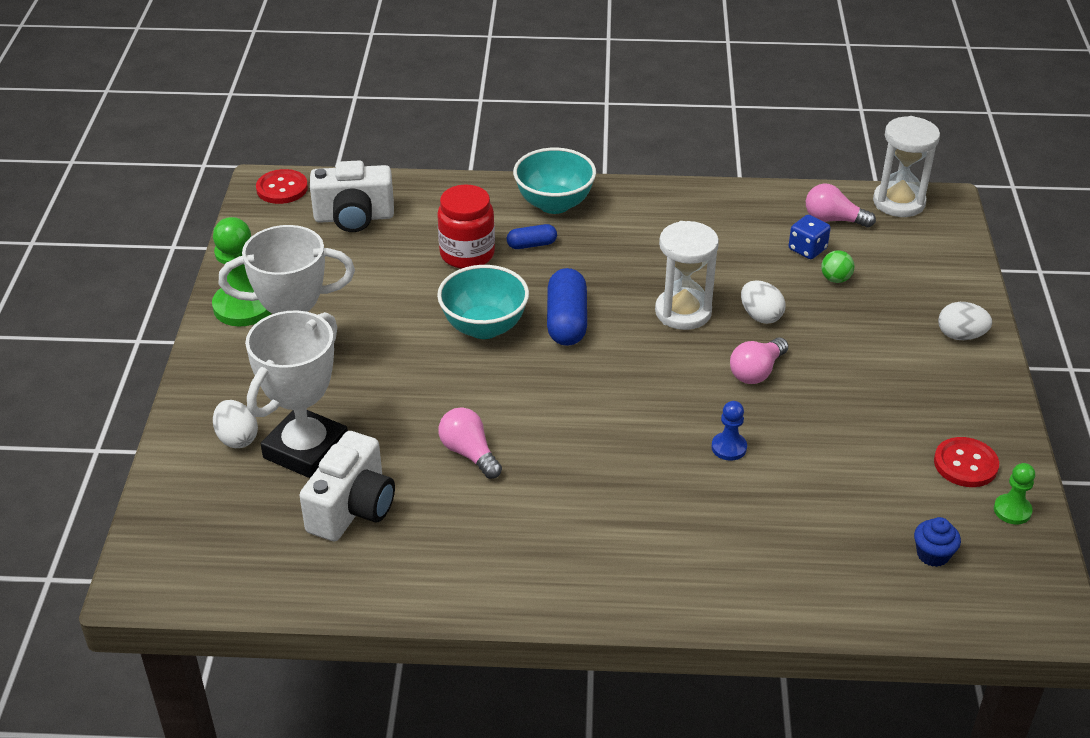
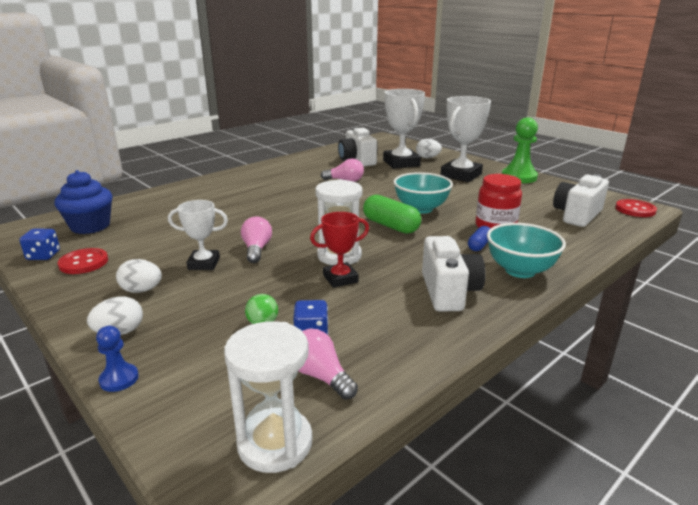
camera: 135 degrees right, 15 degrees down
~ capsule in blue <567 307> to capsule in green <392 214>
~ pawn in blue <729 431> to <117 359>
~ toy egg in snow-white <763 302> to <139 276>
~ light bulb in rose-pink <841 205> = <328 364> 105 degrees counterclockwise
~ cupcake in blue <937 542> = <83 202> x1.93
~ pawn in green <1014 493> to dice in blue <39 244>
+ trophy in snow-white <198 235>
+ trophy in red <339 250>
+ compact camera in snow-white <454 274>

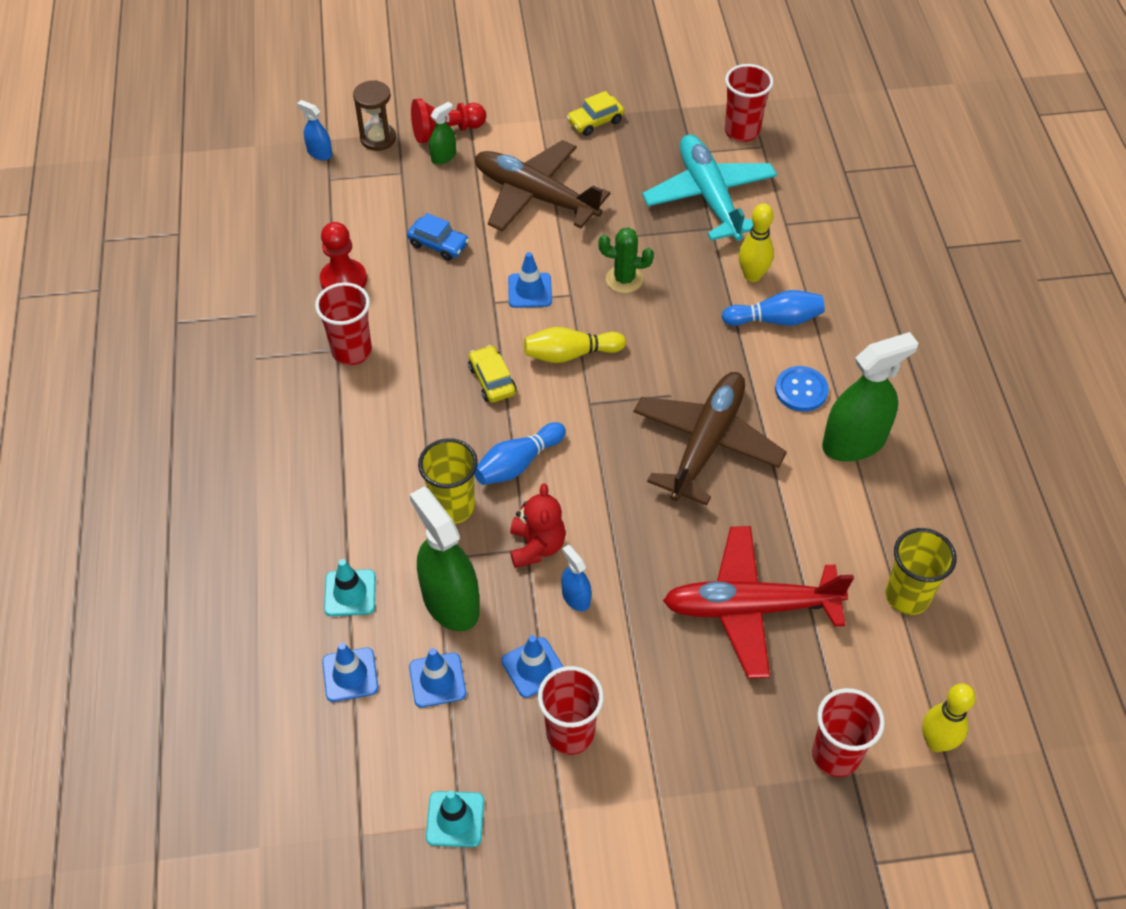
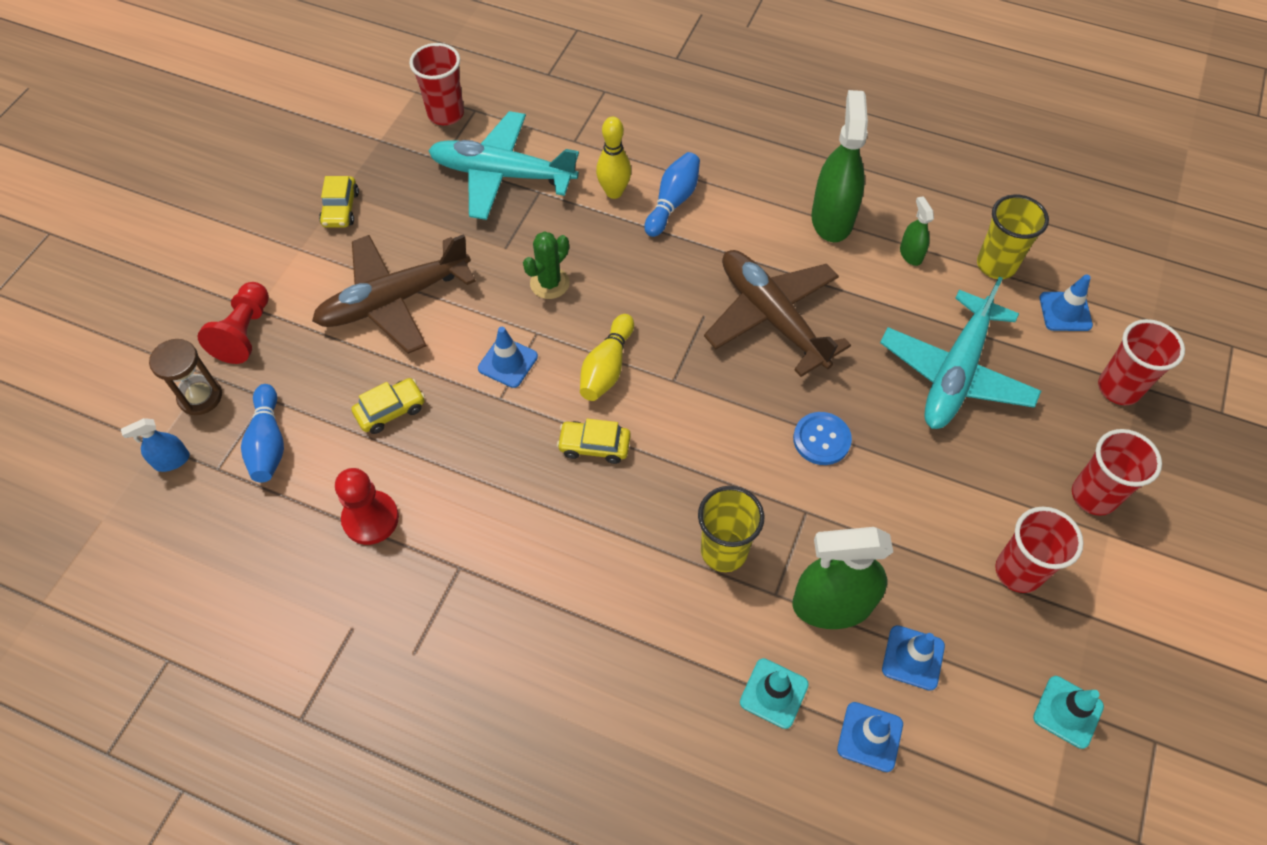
camera: 60 degrees left, 5 degrees up
~ cup in red <343 323> to <1117 472>
~ toy car in blue <438 237> to toy car in bright yellow <388 406>
~ spray cleaner in green <442 133> to <917 231>
~ bowling pin in blue <520 453> to <262 433>
~ traffic cone in blue <532 666> to <1066 302>
- teddy in red <538 526>
- spray cleaner in blue <576 577>
~ aeroplane in red <758 602> to aeroplane in aqua <960 353>
~ shirt button in blue <802 389> to <822 438>
- bowling pin in bright yellow <949 717>

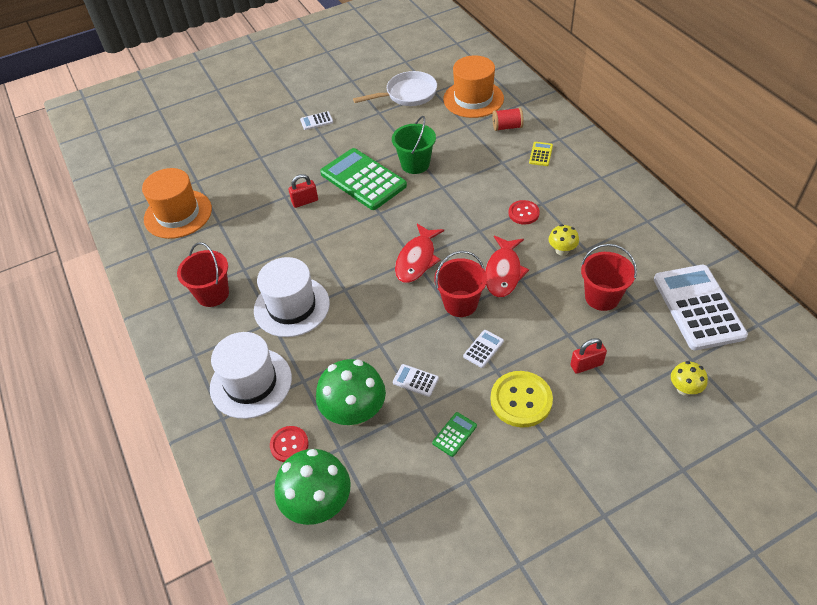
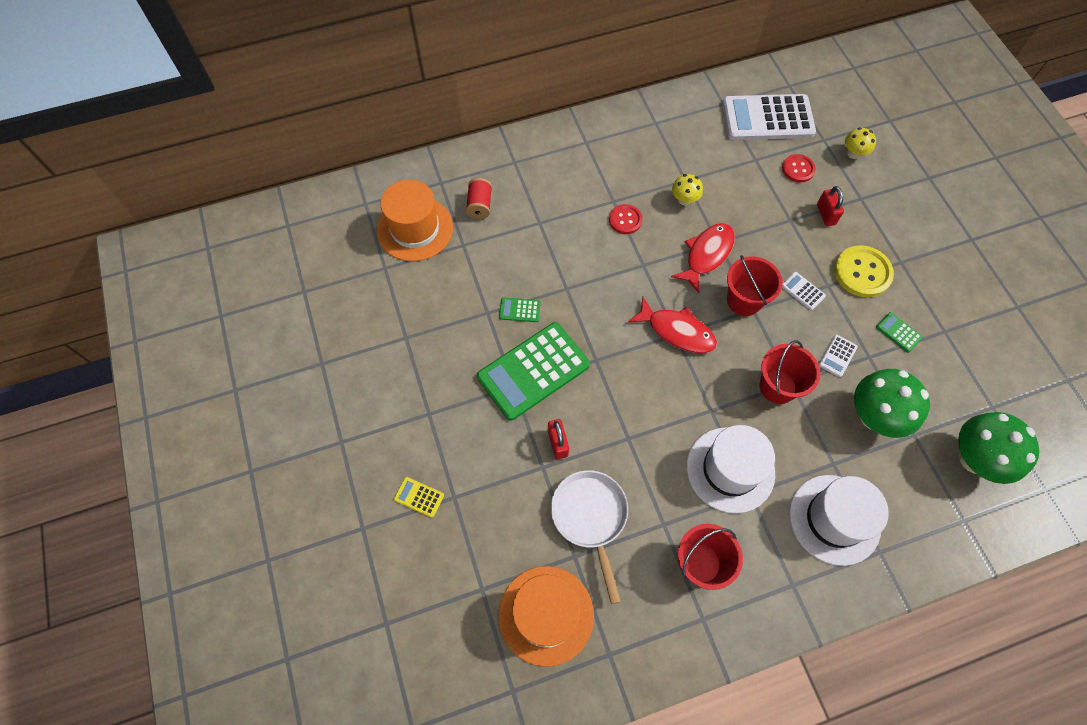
camera: 85 degrees left, 15 degrees up
~ shirt button in red <289 444> to <799 168>
- adding machine in snow-white <316 120>
~ frying pan in snow-white <395 88> to <589 537>
~ sand bucket in green <414 145> to adding machine in green <520 309>
~ toy fish in red <507 267> = <703 258> 75 degrees counterclockwise
~ adding machine in bright yellow <541 154> to <419 497>
~ sand bucket in red <609 277> to <789 372>

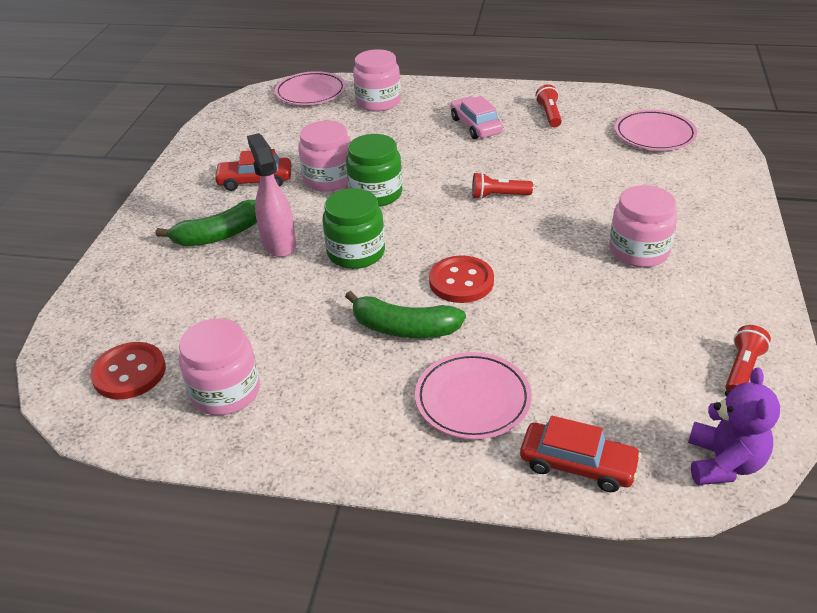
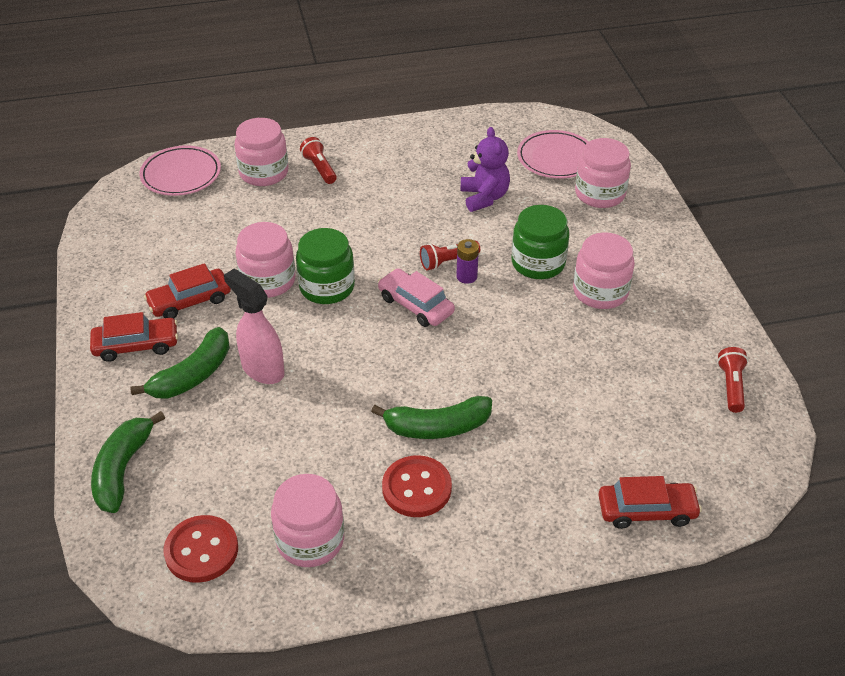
camera: 25 degrees left, 5 degrees up
~ jam jar in green <353 228> to <540 242>
- dinner plate in rose-pink <473 395>
~ shirt button in red <461 279> to <417 486>
~ toy car in rose-pink <476 117> to <416 297>
~ torch in red <549 105> to <318 160>
~ teddy in royal purple <734 426> to <485 169>
+ toy car in red <134 337>
+ toy banana in green <128 462>
+ AA battery in royal purple <467 261>
+ jam jar in rose-pink <603 173>

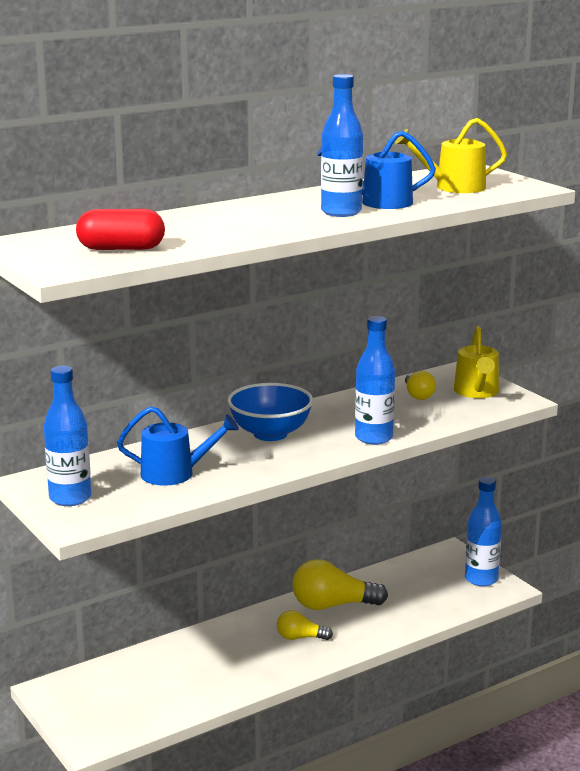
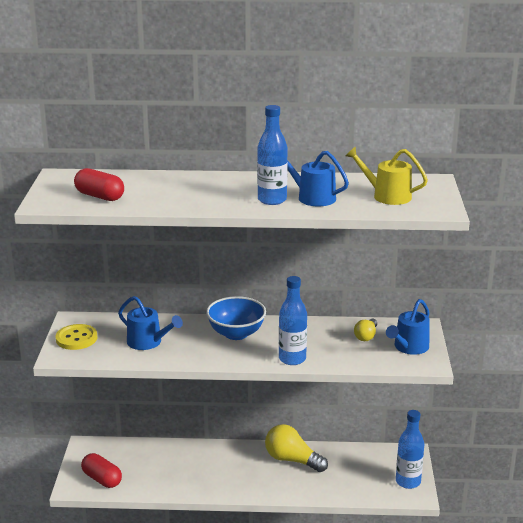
camera: 35 degrees right, 5 degrees up
~ bottle in blue <67 436> to shirt button in bright yellow <76 337>
- light bulb in bright yellow <305 625>
~ sprinkling can in bright yellow <476 362> to sprinkling can in blue <408 327>
+ capsule in red <101 470>

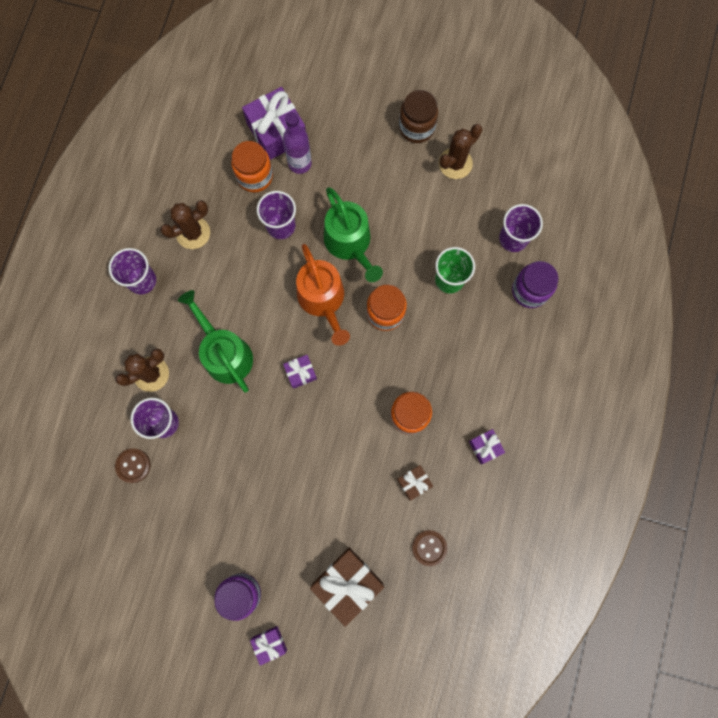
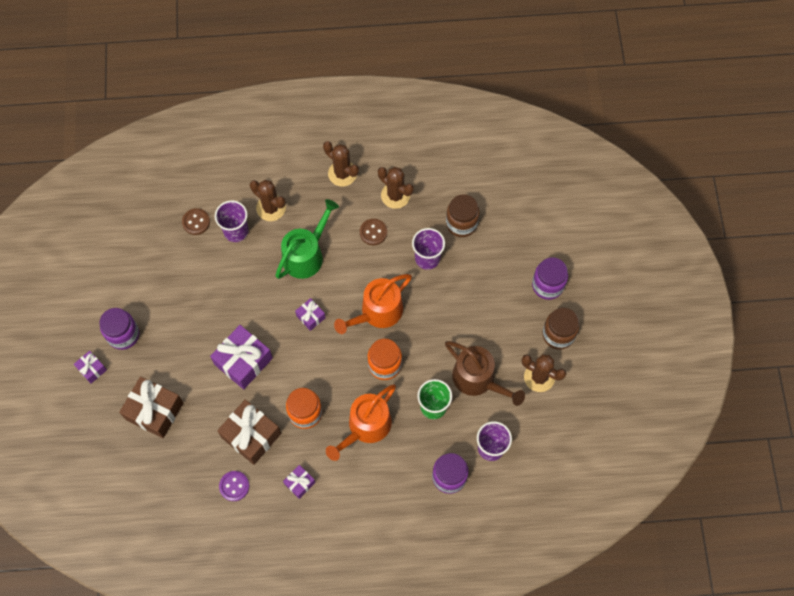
camera: 70 degrees right, 10 degrees down
~ cup in royal purple <132 271> to saguaro cactus in brown <341 164>
~ jam jar in orange <252 166> to jam jar in brown <463 215>
~ gift in royal purple <274 123> to <241 357>
- bottle in royal purple <297 143>
- sprinkling can in green <353 235>
~ gift in brown <415 482> = <249 432> x1.95
~ shirt button in brown <429 548> to <373 232>
+ shirt button in royal purple <234 486>
+ sprinkling can in orange <361 423>
+ sprinkling can in brown <485 373>
+ jam jar in royal purple <550 278>

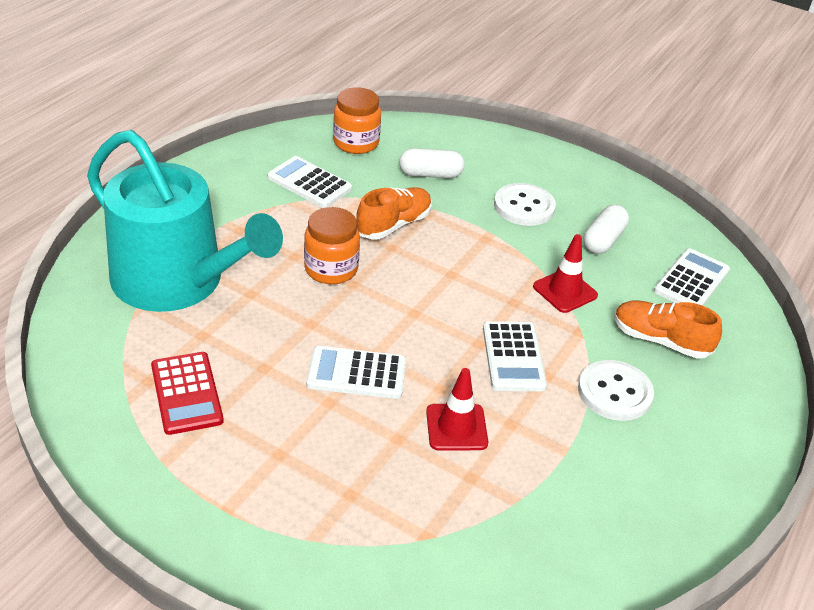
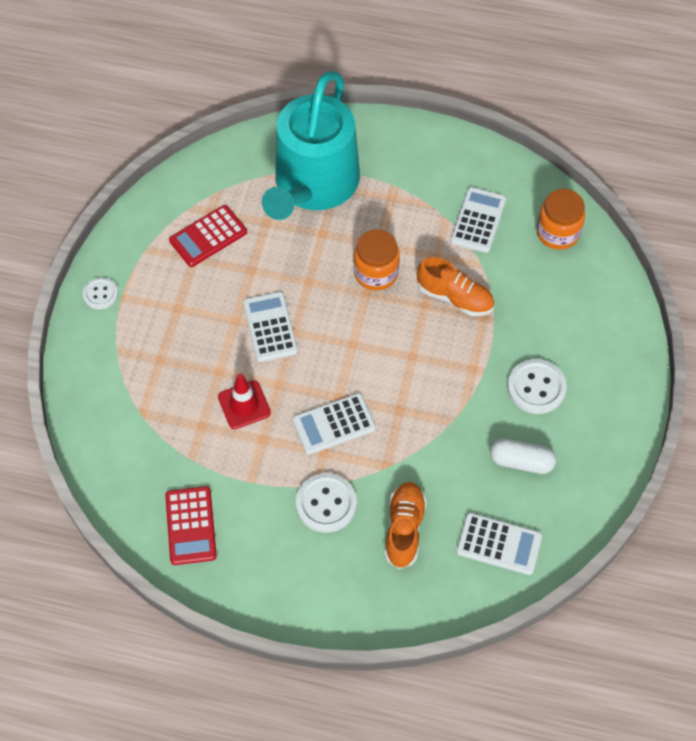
camera: 75 degrees right, 20 degrees up
- capsule in snow-white <432 163>
- traffic cone in red <565 273>
+ shirt button in snow-white <100 293>
+ adding machine in red <191 525>

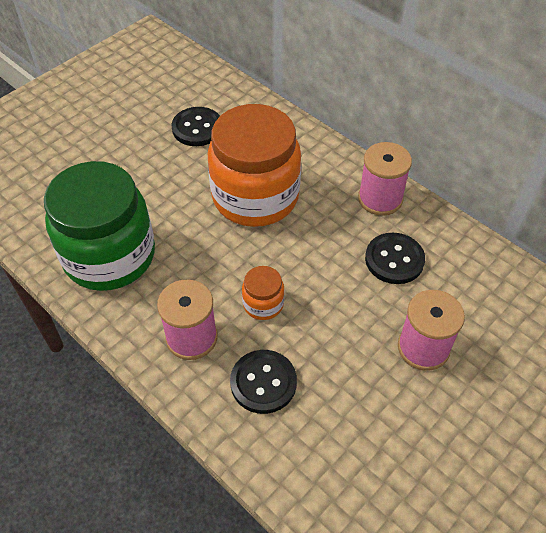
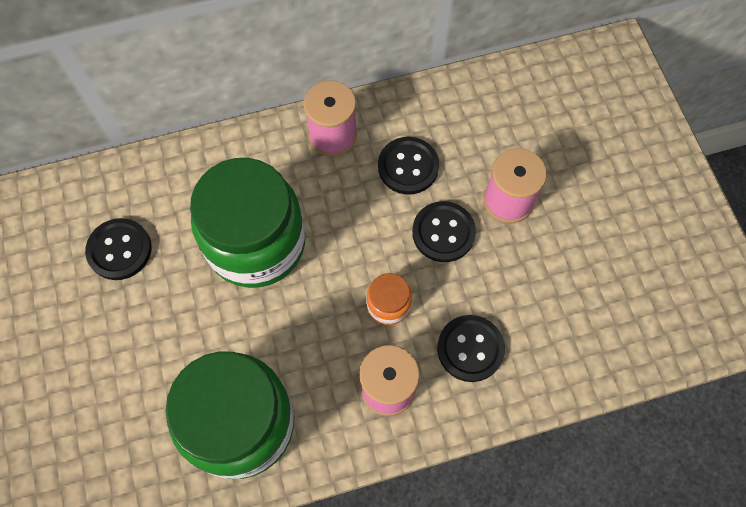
camera: 60 degrees left, 15 degrees up
~ jam jar in orange <254 165> to jam jar in green <247 223>
+ shirt button in black <444 231>

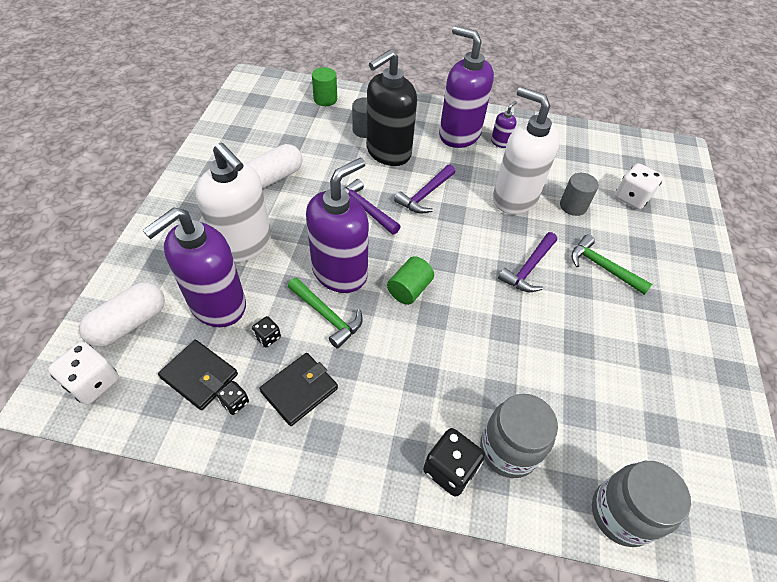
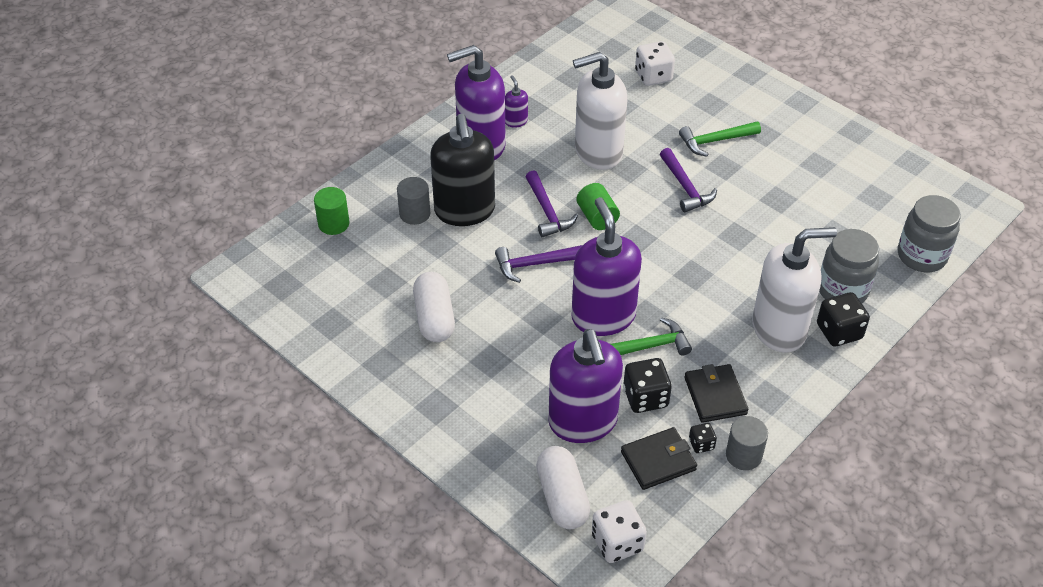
camera: 55 degrees left, 5 degrees down
~ soap dispenser in snow-white <233 202> to <794 290>
~ dice in black <266 332> = <647 385> x1.85
~ cylinder shape in green <410 280> to <598 206>
~ cylinder shape in grey <579 194> to <747 443>

